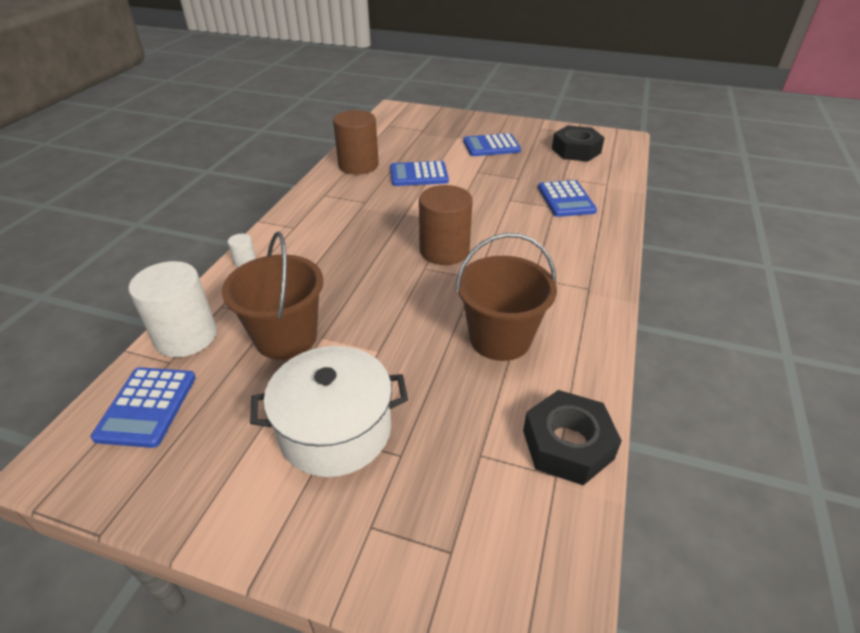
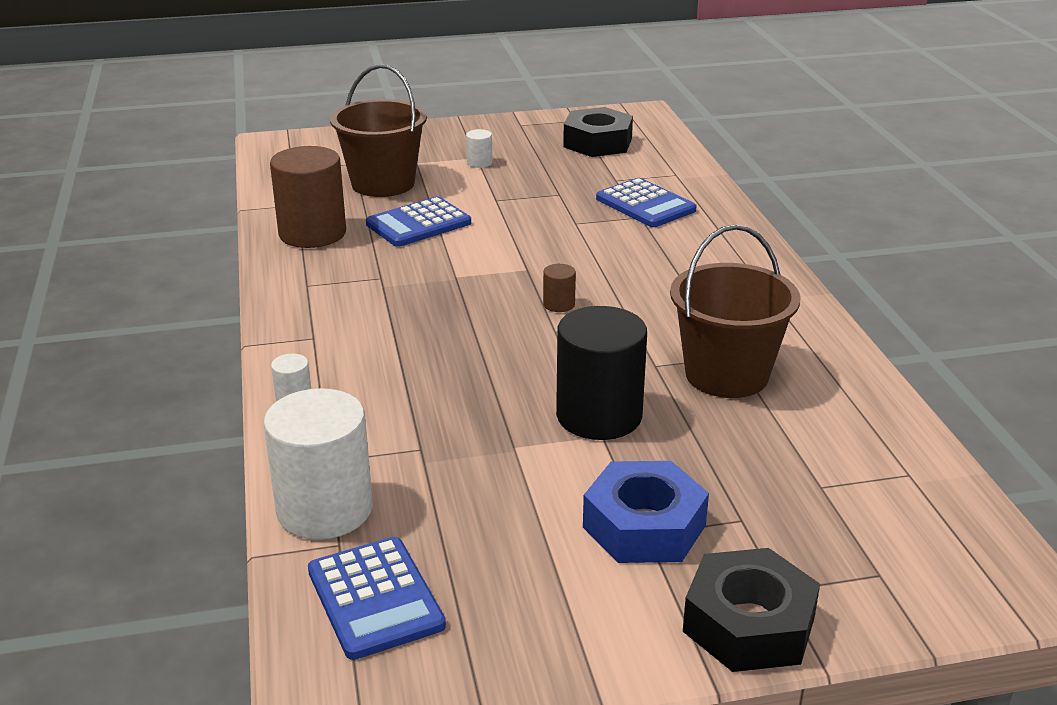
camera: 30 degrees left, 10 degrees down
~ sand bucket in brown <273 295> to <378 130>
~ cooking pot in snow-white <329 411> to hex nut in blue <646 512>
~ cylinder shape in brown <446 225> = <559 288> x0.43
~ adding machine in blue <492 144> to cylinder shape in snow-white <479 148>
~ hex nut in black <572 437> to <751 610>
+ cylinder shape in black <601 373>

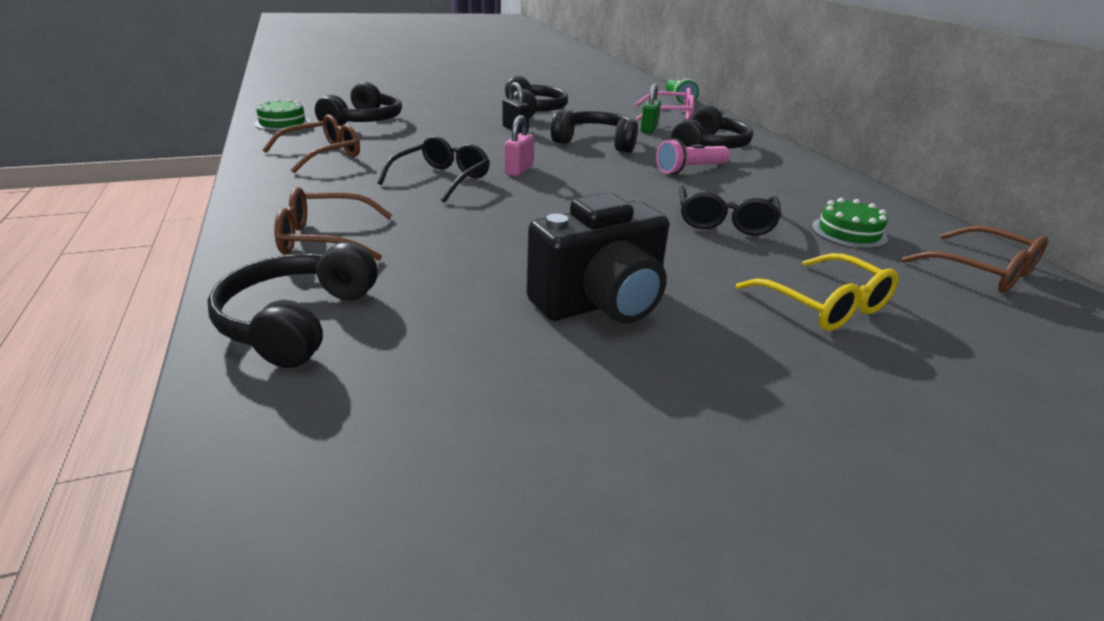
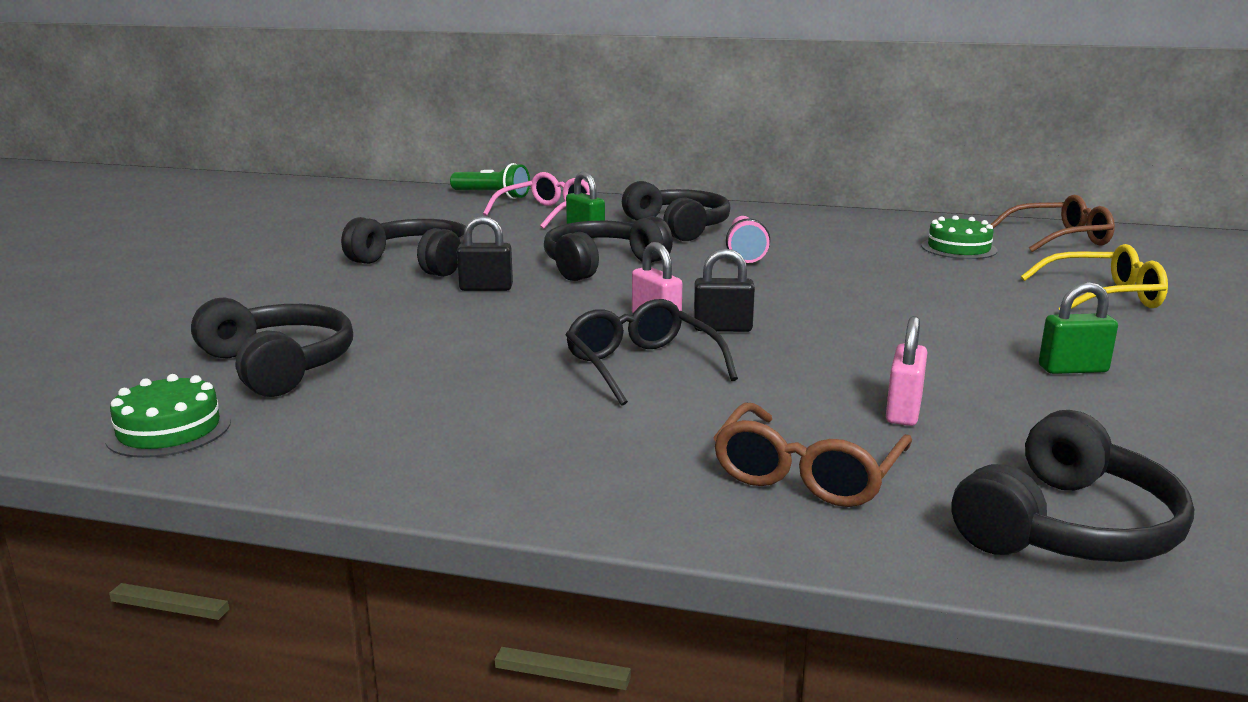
camera: 55 degrees left, 10 degrees down
~ headphones in black <292 305> = <1073 486> 90 degrees counterclockwise
- glasses in brown <311 143>
~ compact camera in black <597 258> to padlock in green <1078 328>
- glasses in black <730 210>
+ padlock in black <724 290>
+ padlock in rose-pink <906 371>

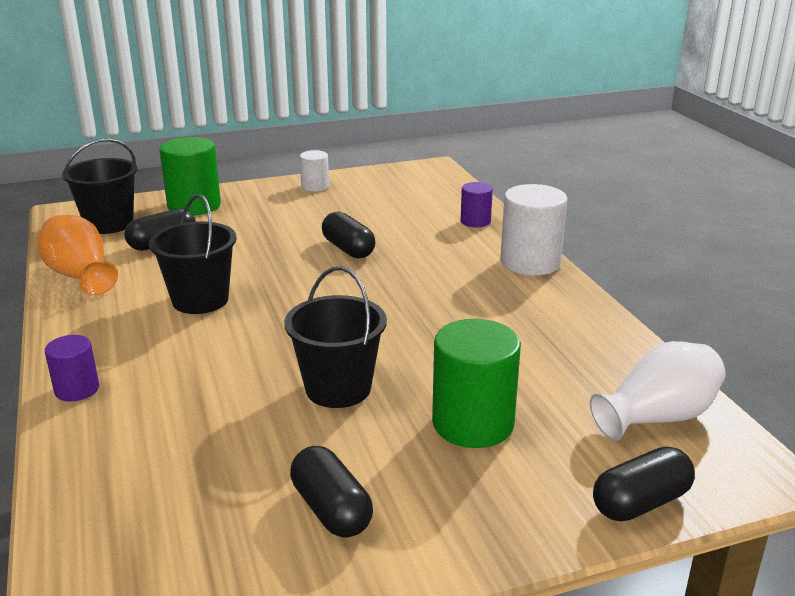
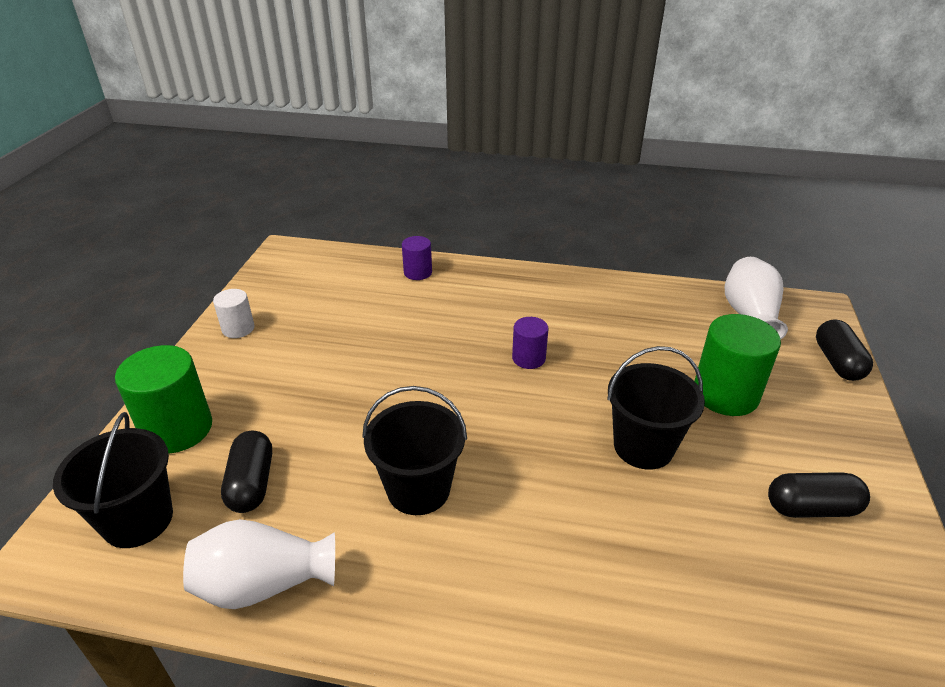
camera: 60 degrees left, 10 degrees up
~ tall vase in orange <78 255> to tall vase in snow-white <259 564>
~ cylinder shape in royal purple <72 368> to <530 343>
- capsule in black <348 235>
- cylinder shape in snow-white <533 230>

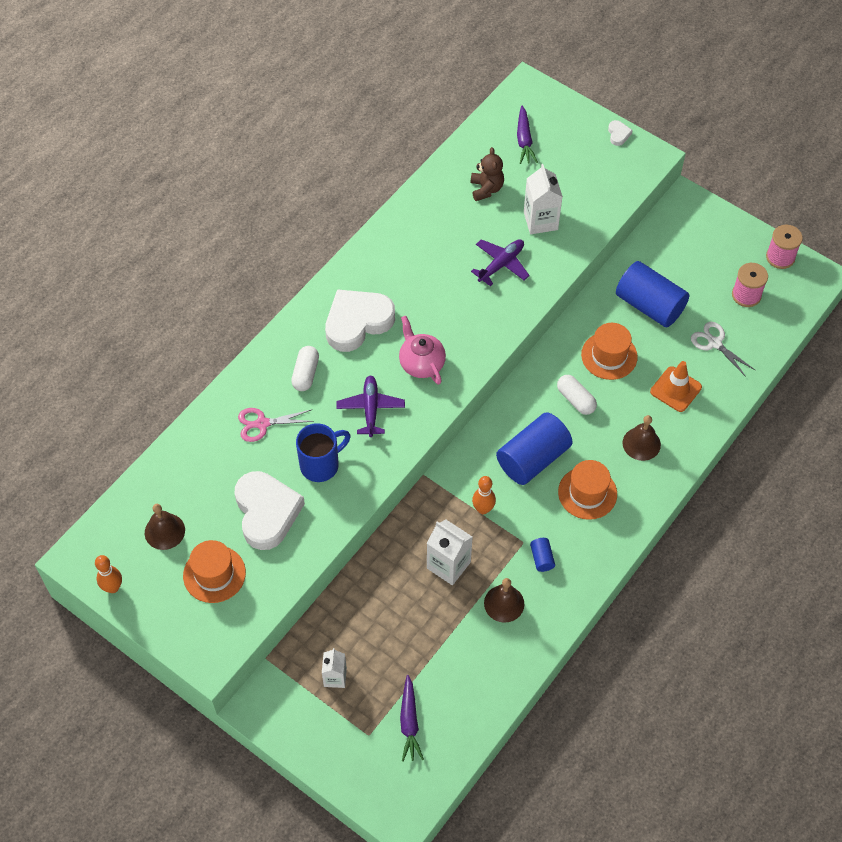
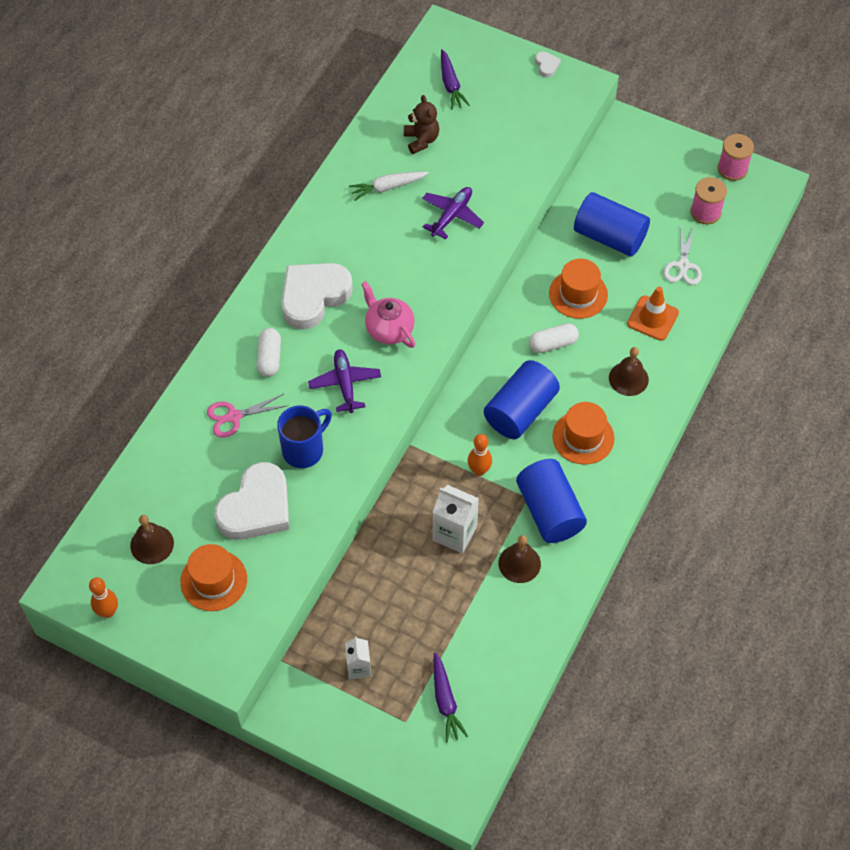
camera: 10 degrees left, 0 degrees up
~ love heart in snow-white <270 510> = <251 501> 60 degrees clockwise
- juice carton in snow-white <543 199>
~ cylinder shape in blue <542 555> = <551 501> x2.33
~ capsule in snow-white <577 395> = <554 338> 60 degrees counterclockwise
~ scissors in snow-white <723 349> = <683 254> 120 degrees counterclockwise
+ root vegetable in snow-white <389 186>

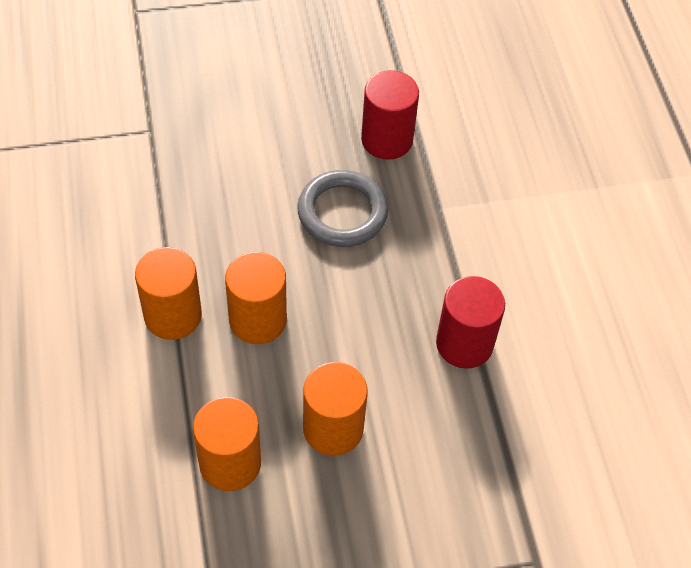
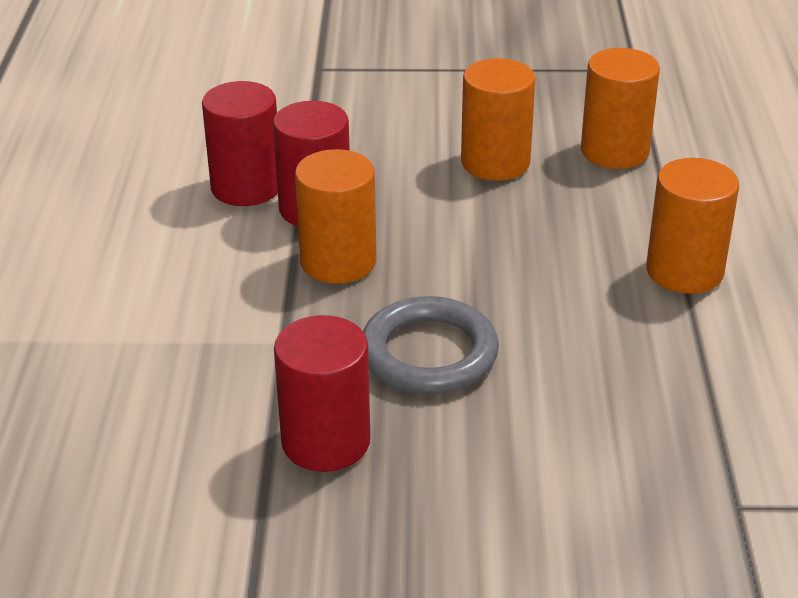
camera: 165 degrees left, 20 degrees down
~ cylinder shape in orange <256 298> to <335 216>
+ cylinder shape in red <240 143>

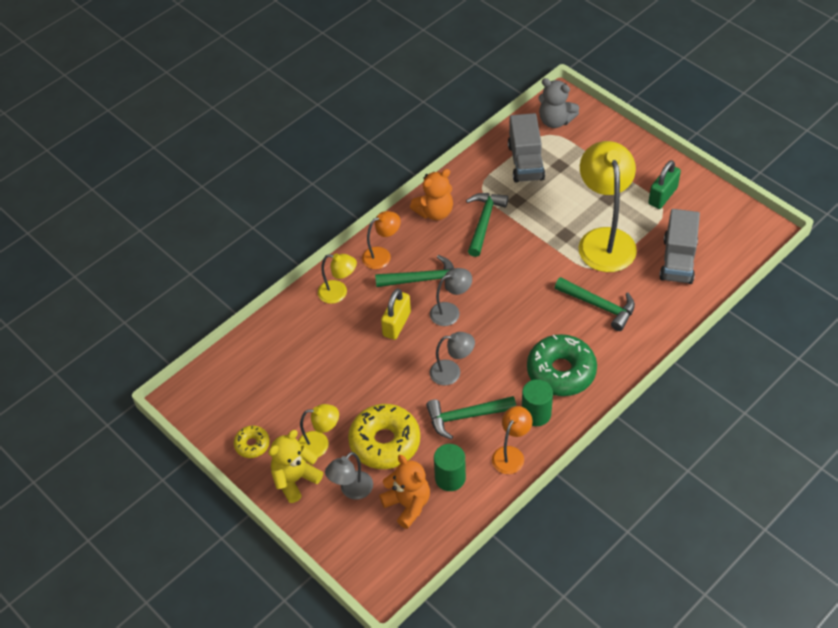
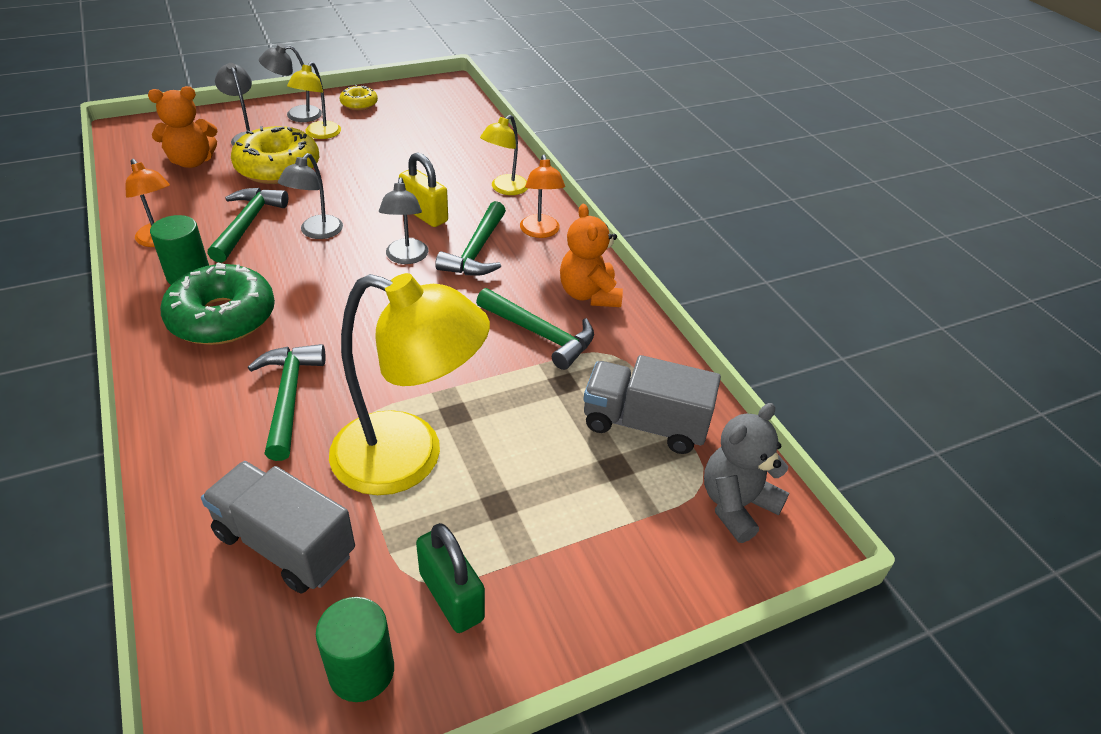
camera: 105 degrees right, 10 degrees down
~ teddy in bright yellow <295 466> to desk lamp in grey <290 83>
~ cylinder shape in green <450 467> to <355 649>
~ hammer in green <595 304> = <287 402> 120 degrees clockwise

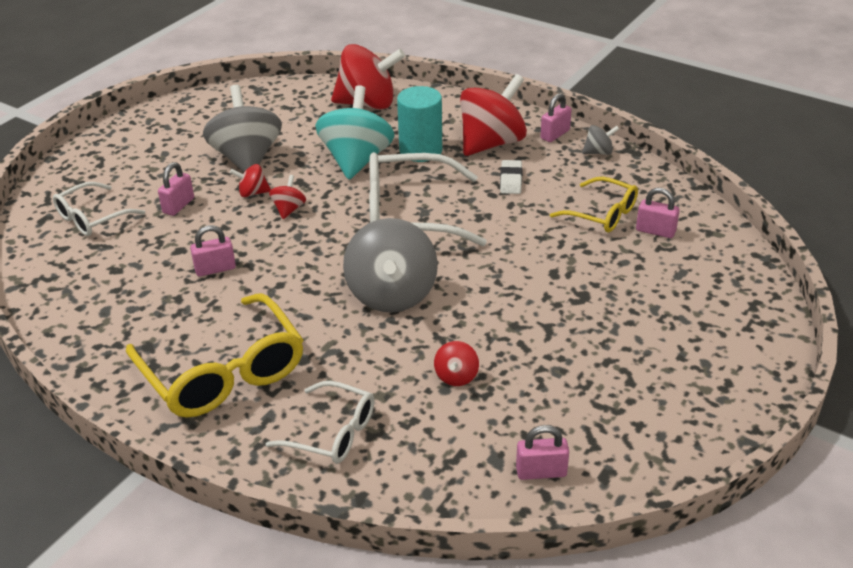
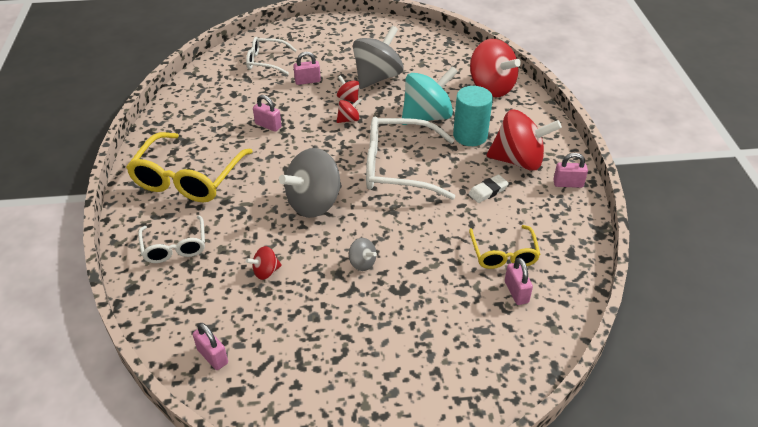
camera: 50 degrees right, 5 degrees up
~ glasses in snow-white <428 199> = <410 158> 45 degrees counterclockwise
~ whirligig in grey <600 140> to <363 254>

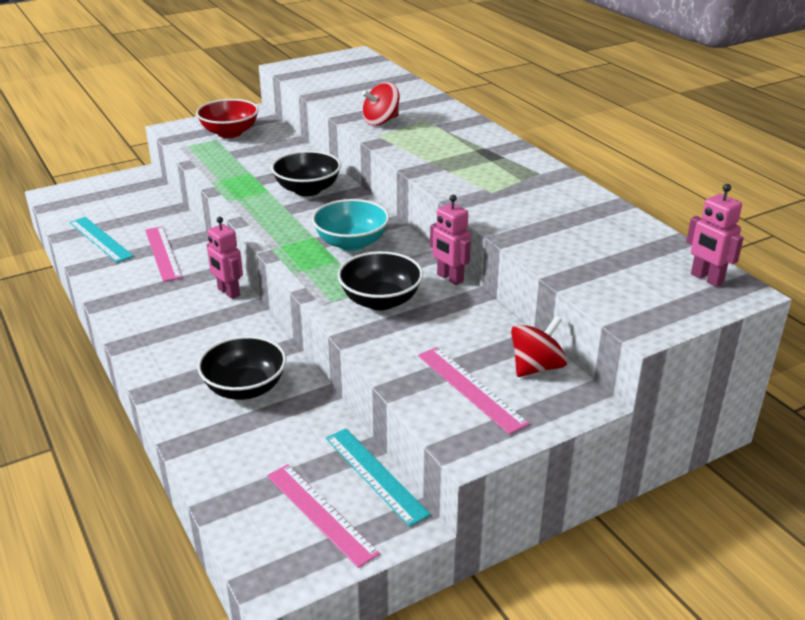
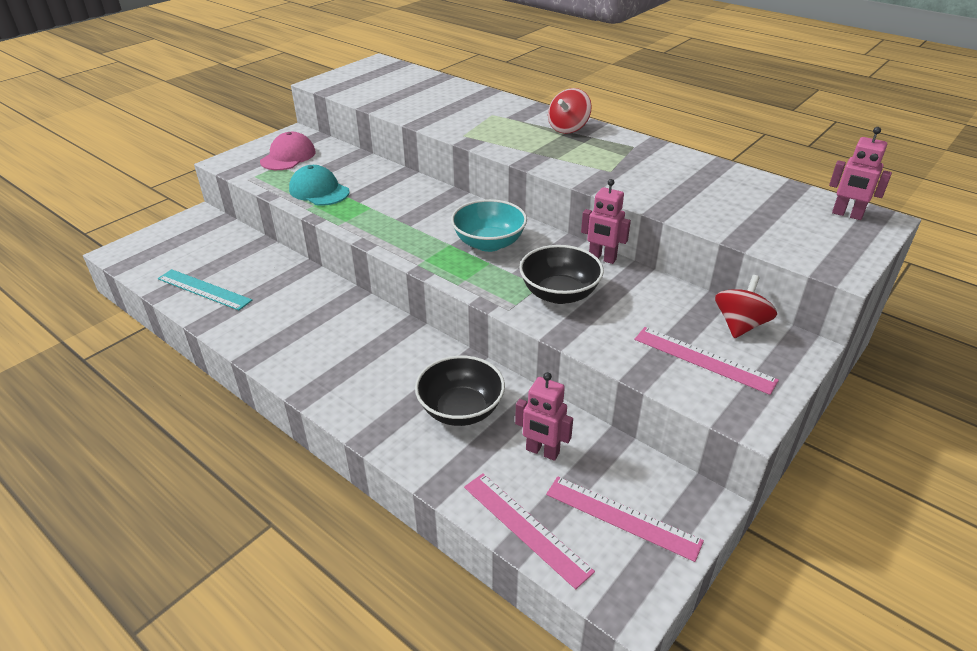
camera: 20 degrees left, 5 degrees up
~ ruler in rose-pink <163 254> to <529 531>
~ deep dish in red <227 118> to baseball cap in rose-pink <288 151>
~ toy robot in rose-pink <225 258> to <544 416>
- deep dish in black <306 173>
- ruler in aqua <378 478>
~ whirligig in red <380 104> to <570 111>
+ baseball cap in aqua <319 185>

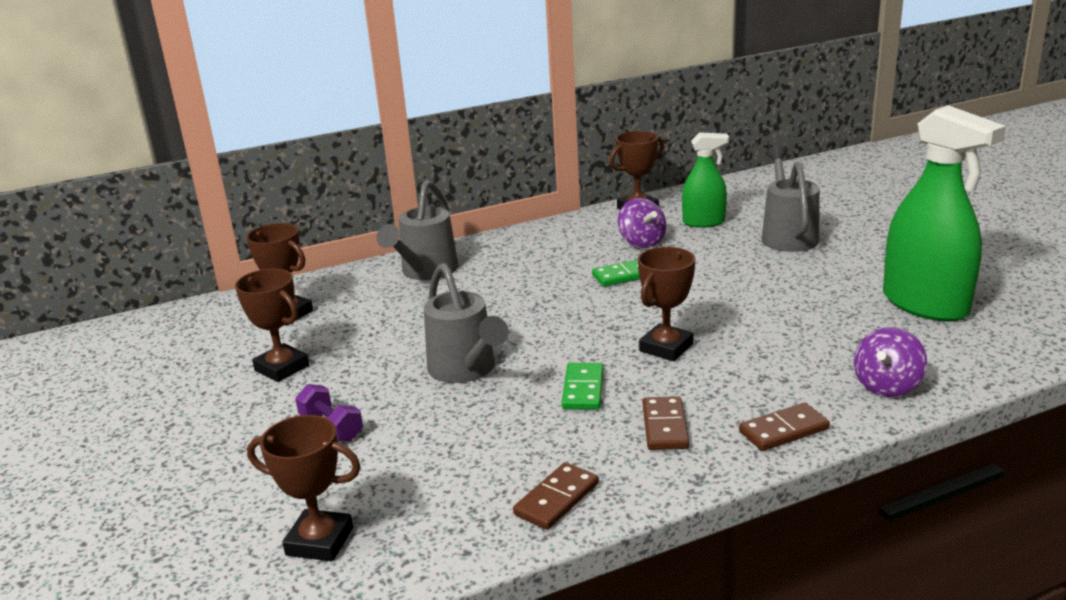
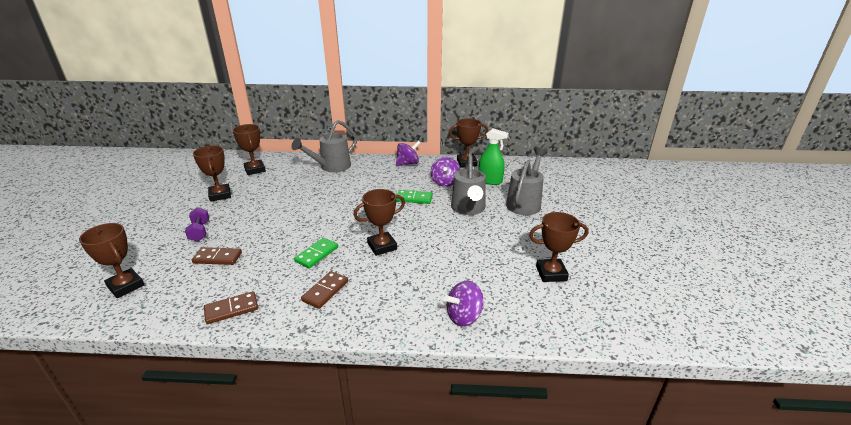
camera: 25 degrees right, 5 degrees up
~ sprinkling can in grey <466 323> to <468 184>
~ domino tile in brown <784 427> to <217 256>
~ spray cleaner in green <944 213> to trophy in brown <559 247>
+ whirligig in royal purple <408 153>

